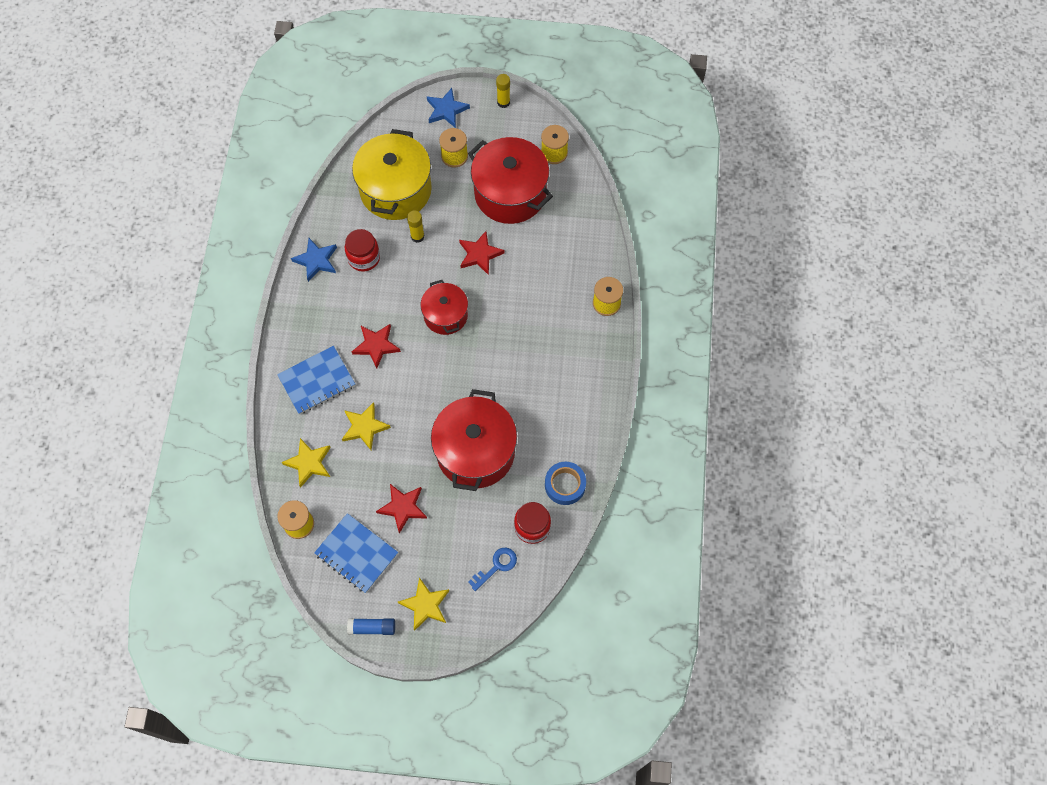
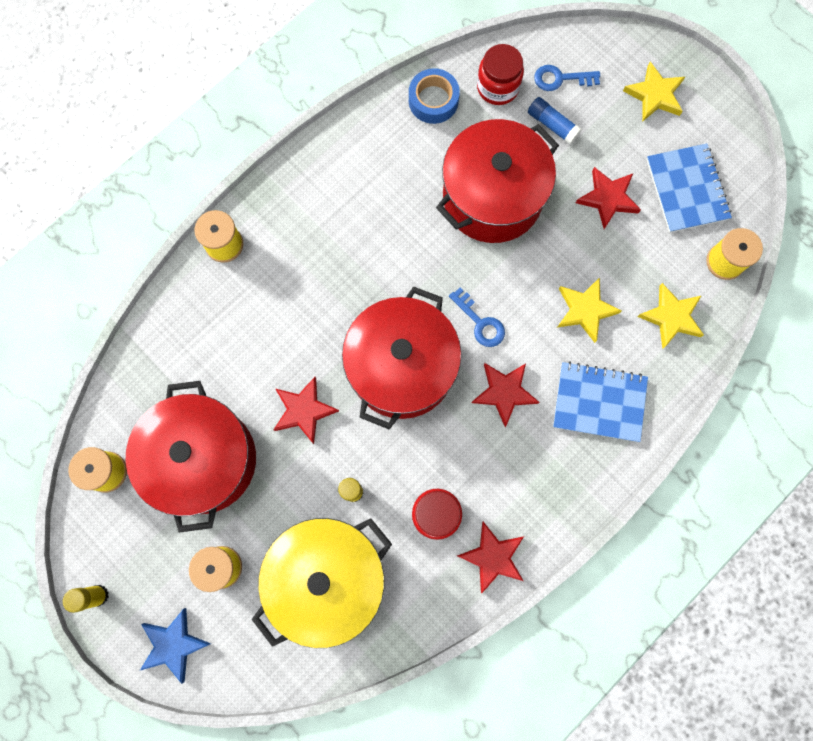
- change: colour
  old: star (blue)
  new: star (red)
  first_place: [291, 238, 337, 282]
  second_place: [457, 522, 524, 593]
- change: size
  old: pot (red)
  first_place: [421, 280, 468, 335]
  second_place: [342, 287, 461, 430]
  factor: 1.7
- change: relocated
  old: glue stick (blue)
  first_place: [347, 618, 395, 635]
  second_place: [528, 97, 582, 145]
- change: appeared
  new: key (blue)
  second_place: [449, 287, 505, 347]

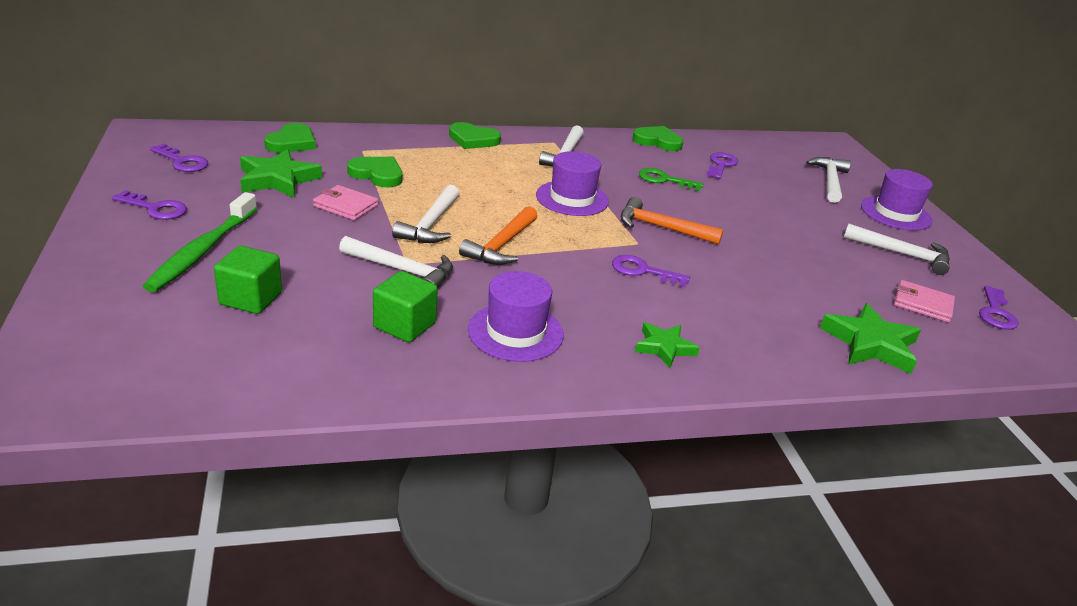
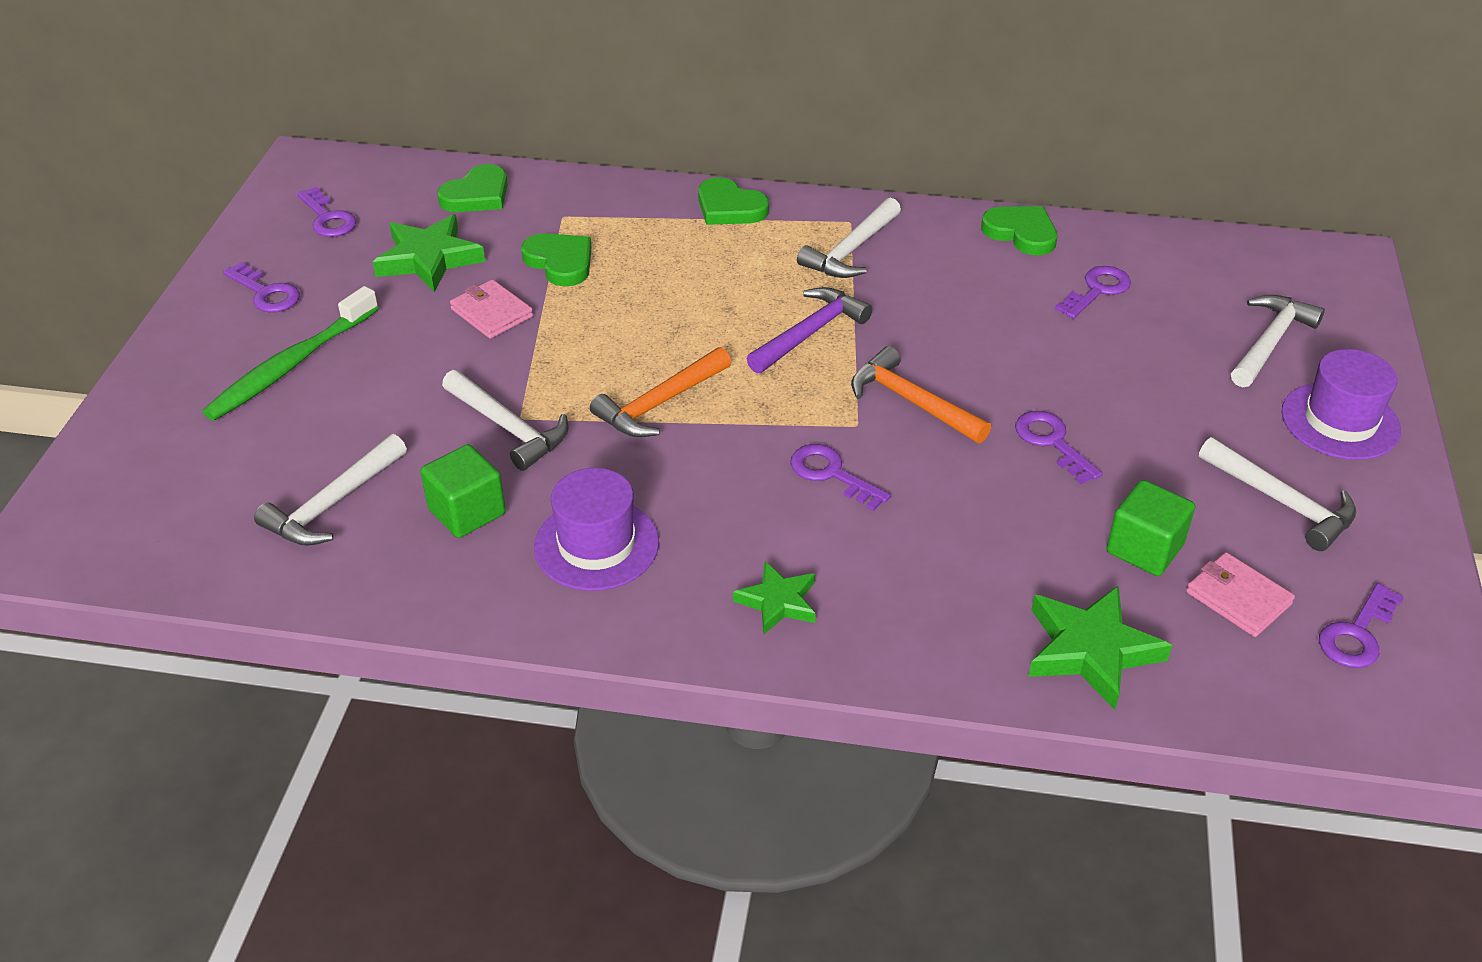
- change: exchanged
  old: hat (purple)
  new: hammer (purple)
  first_place: [536, 151, 609, 216]
  second_place: [747, 287, 872, 374]
- change: missing
  old: key (green)
  first_place: [639, 168, 703, 191]
- change: relocated
  old: hammer (white)
  first_place: [392, 185, 460, 243]
  second_place: [254, 434, 407, 546]
- change: relocated
  old: cube (green)
  first_place: [214, 246, 282, 314]
  second_place: [1106, 480, 1195, 576]
- change: appeared
  new: key (purple)
  second_place: [1015, 411, 1102, 484]

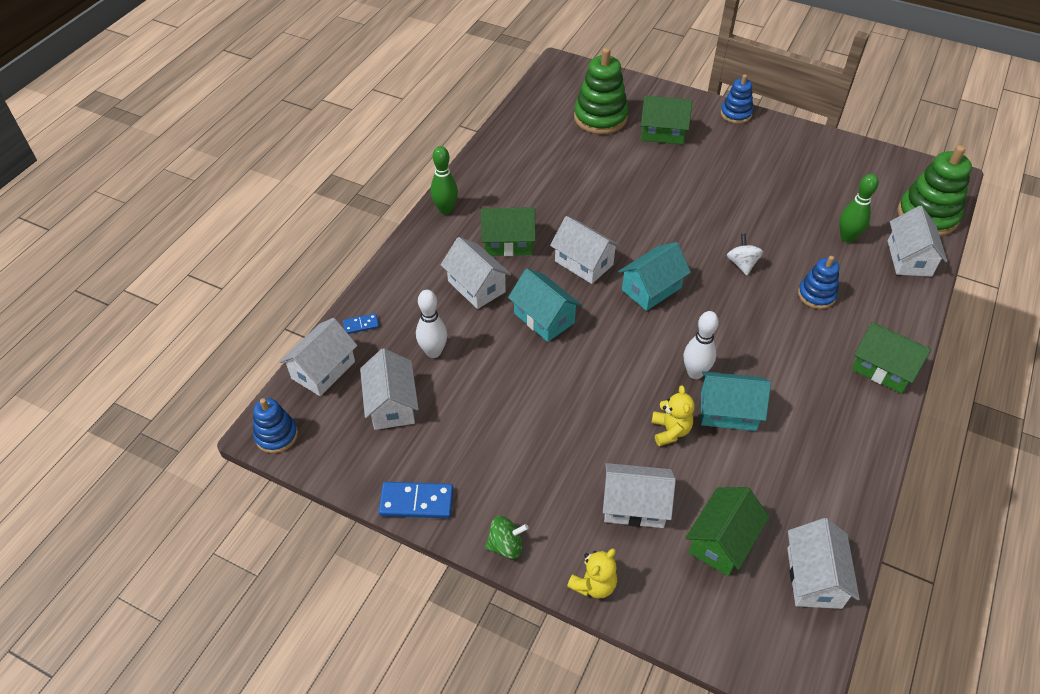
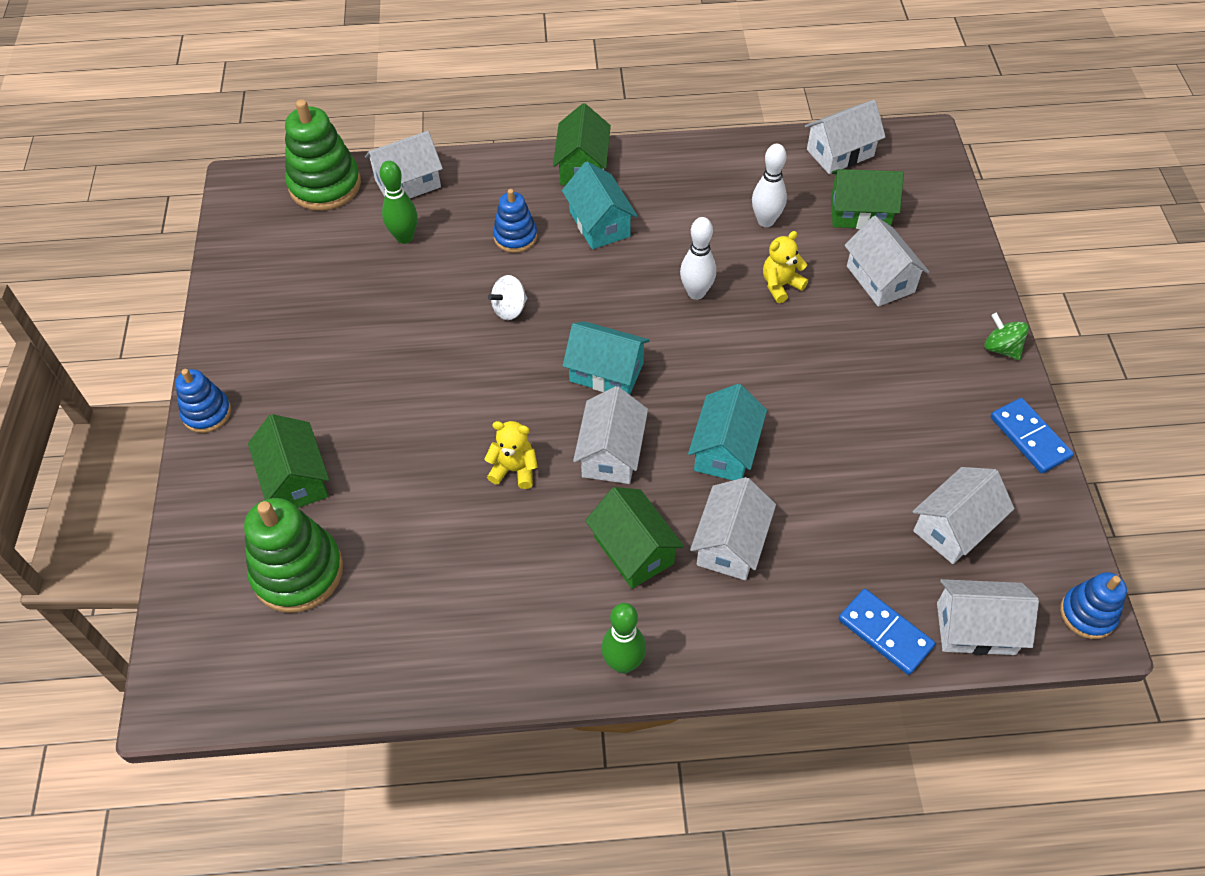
- change: relocated
  old: bowling pin (white)
  first_place: [416, 290, 447, 358]
  second_place: [752, 144, 787, 227]
- change: size
  old: domino (blue)
  first_place: [343, 313, 379, 334]
  second_place: [838, 589, 935, 675]
  factor: 1.8
- change: relocated
  old: house (turquoise)
  first_place: [701, 371, 771, 431]
  second_place: [562, 161, 638, 249]
- change: relocated
  old: teddy bear (yellow)
  first_place: [567, 548, 617, 599]
  second_place: [484, 421, 538, 489]

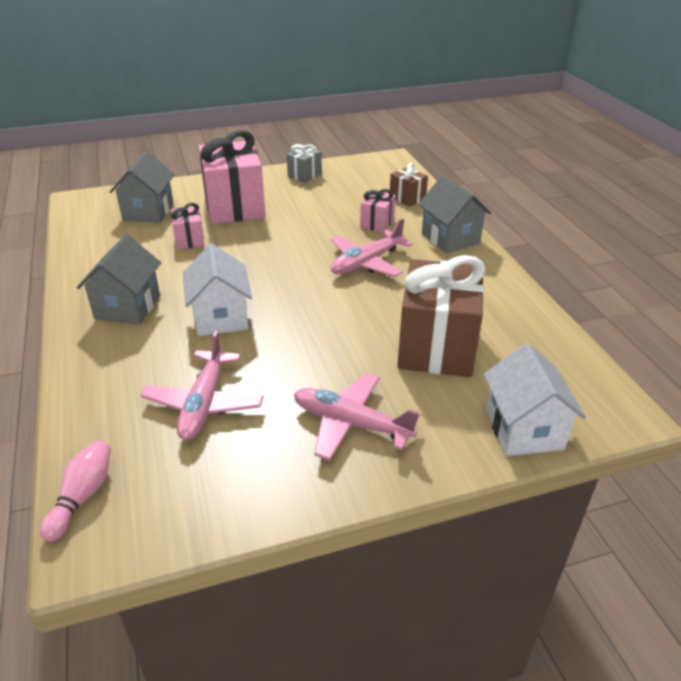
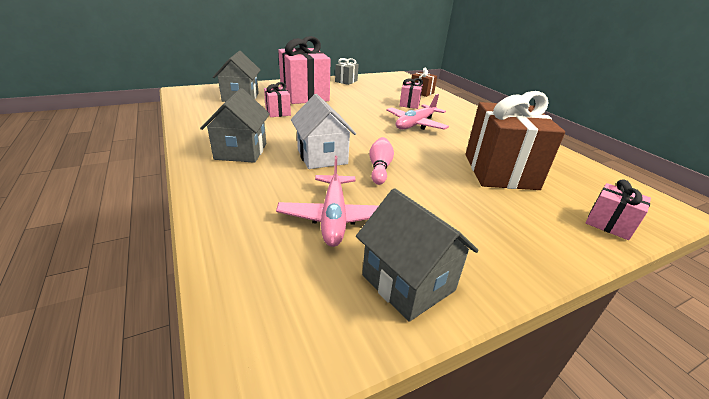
- change: relocated
  old: house (grey)
  first_place: [418, 176, 491, 253]
  second_place: [356, 188, 479, 322]
- change: exchanged
  old: house (white)
  new: gift (pink)
  first_place: [484, 343, 586, 456]
  second_place: [585, 179, 651, 240]
- change: missing
  old: plane (pink)
  first_place: [294, 373, 420, 461]
- change: relocated
  old: bowling pin (pink)
  first_place: [40, 440, 111, 542]
  second_place: [369, 137, 394, 185]

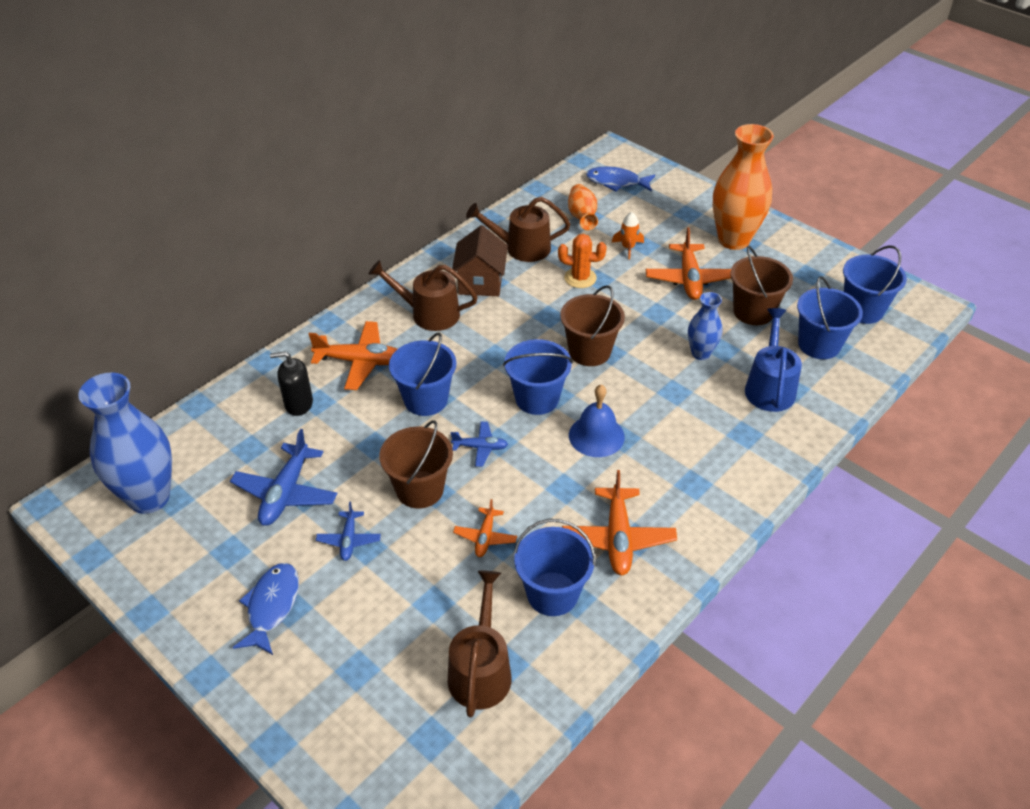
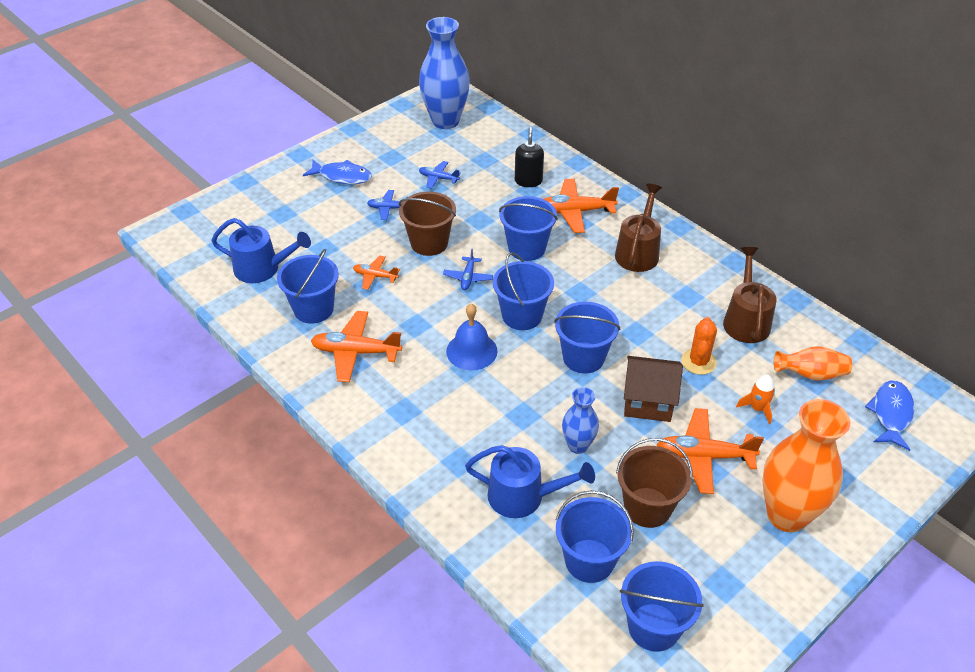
- change: relocated
  old: house (brown)
  first_place: [452, 225, 508, 296]
  second_place: [624, 356, 683, 422]
- change: colour
  old: bucket (brown)
  new: bucket (blue)
  first_place: [560, 285, 625, 366]
  second_place: [554, 302, 620, 374]
- change: spun
  old: plane (orange)
  first_place: [309, 321, 397, 390]
  second_place: [544, 179, 619, 233]
  degrees: 75
- change: size
  old: plane (blue)
  first_place: [230, 429, 337, 526]
  second_place: [419, 161, 461, 189]
  factor: 0.56
- change: colour
  old: watering can (brown)
  new: watering can (blue)
  first_place: [448, 570, 511, 717]
  second_place: [211, 218, 311, 283]

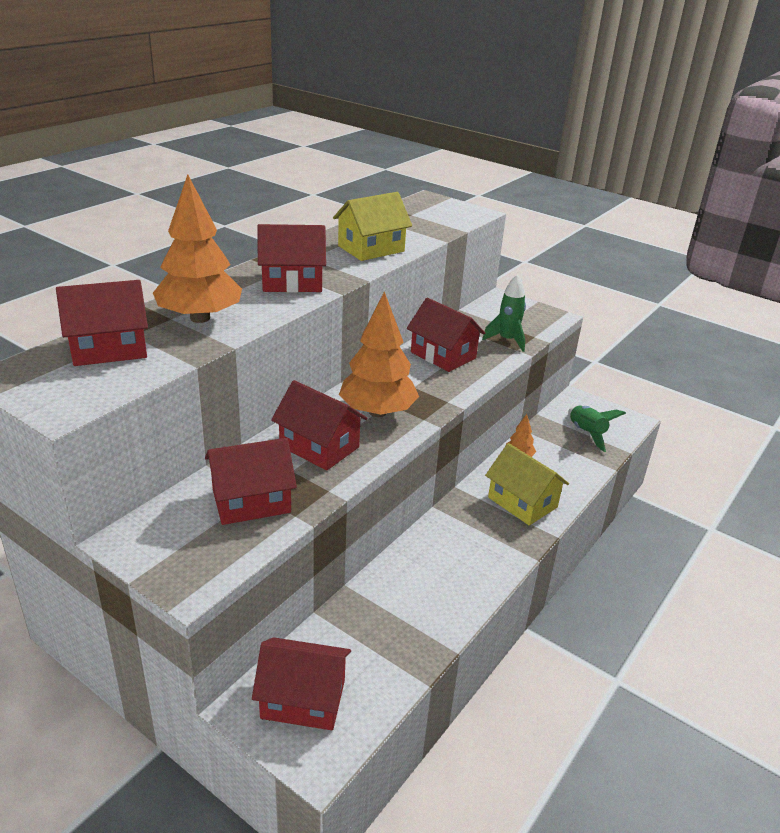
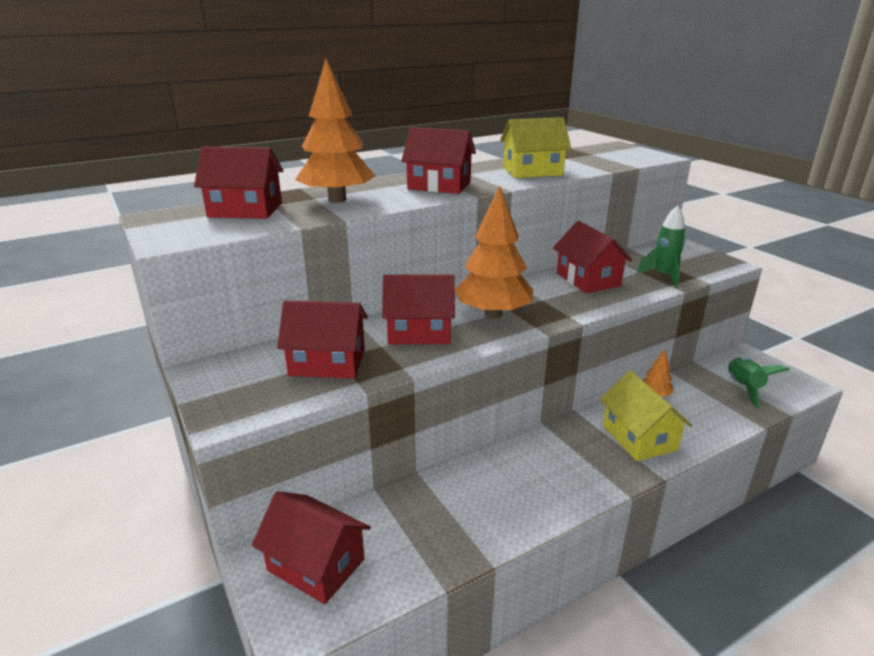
- change: spun
  old: house (red)
  first_place: [271, 380, 368, 471]
  second_place: [382, 274, 455, 344]
  degrees: -60

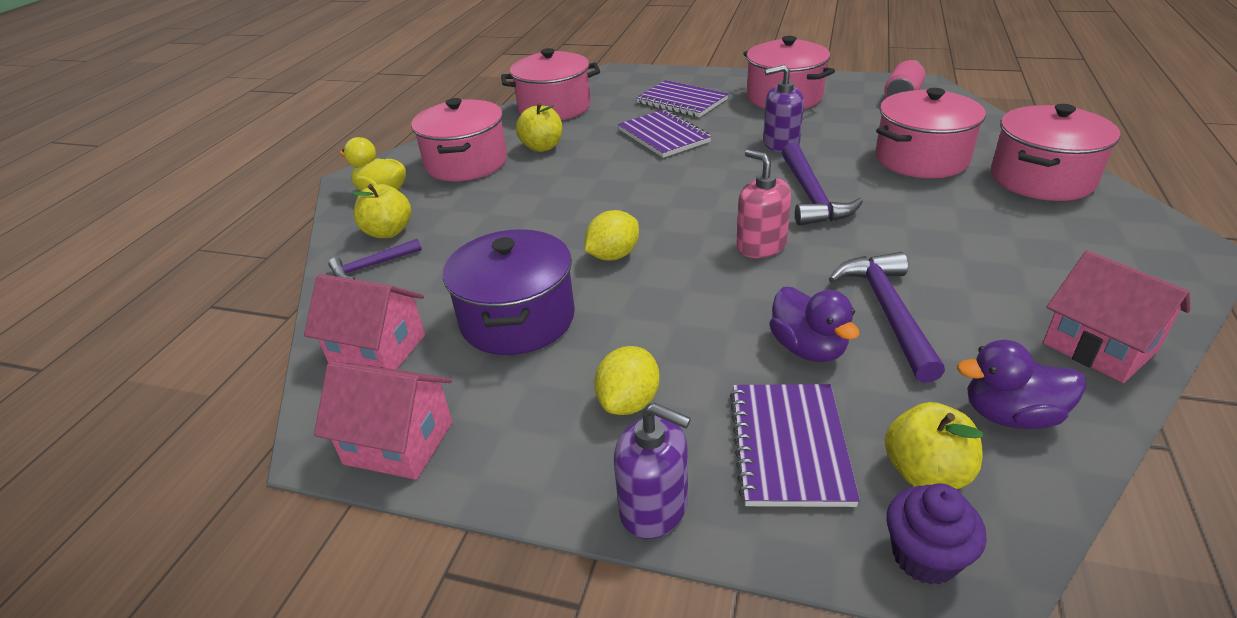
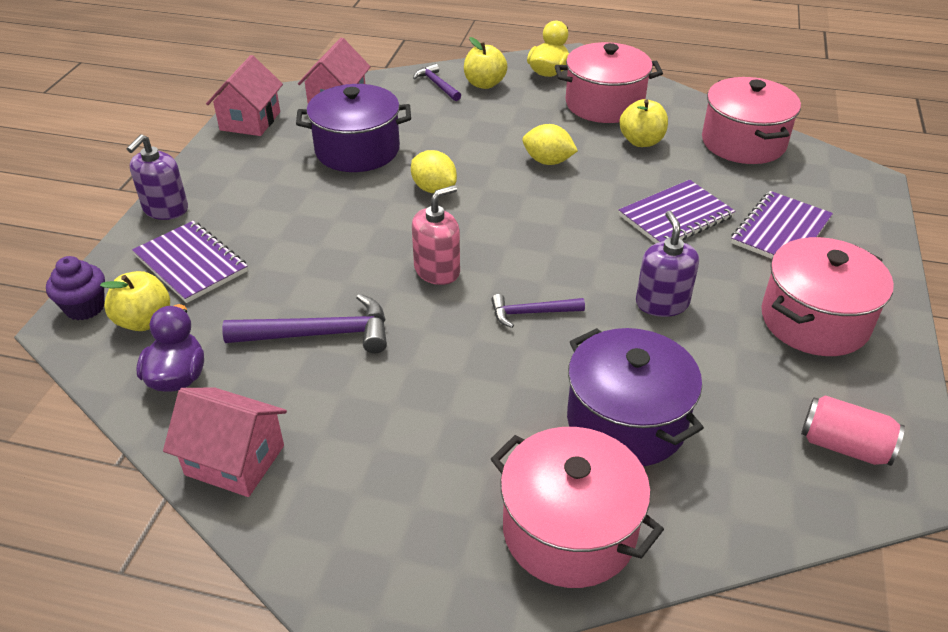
- change: colour
  old: pot (pink)
  new: pot (purple)
  first_place: [875, 88, 986, 178]
  second_place: [567, 328, 704, 466]
- change: size
  old: hammer (purple)
  first_place: [782, 143, 863, 226]
  second_place: [491, 294, 585, 328]
  factor: 0.59
- change: spun
  old: house (pink)
  first_place: [1043, 250, 1190, 383]
  second_place: [163, 388, 287, 497]
  degrees: 60
- change: missing
  old: duck (purple)
  first_place: [769, 287, 860, 362]
- change: relocated
  old: lemon (yellow)
  first_place: [594, 346, 660, 415]
  second_place: [523, 124, 578, 165]
- change: spun
  old: notebook (purple)
  first_place: [730, 384, 860, 507]
  second_place: [132, 221, 248, 303]
  degrees: 45

